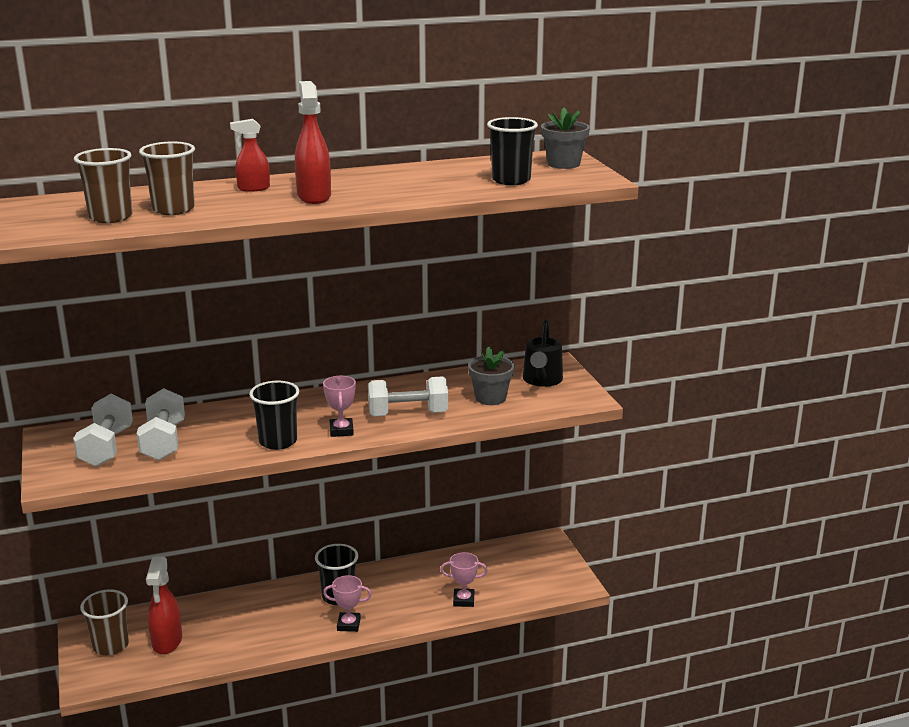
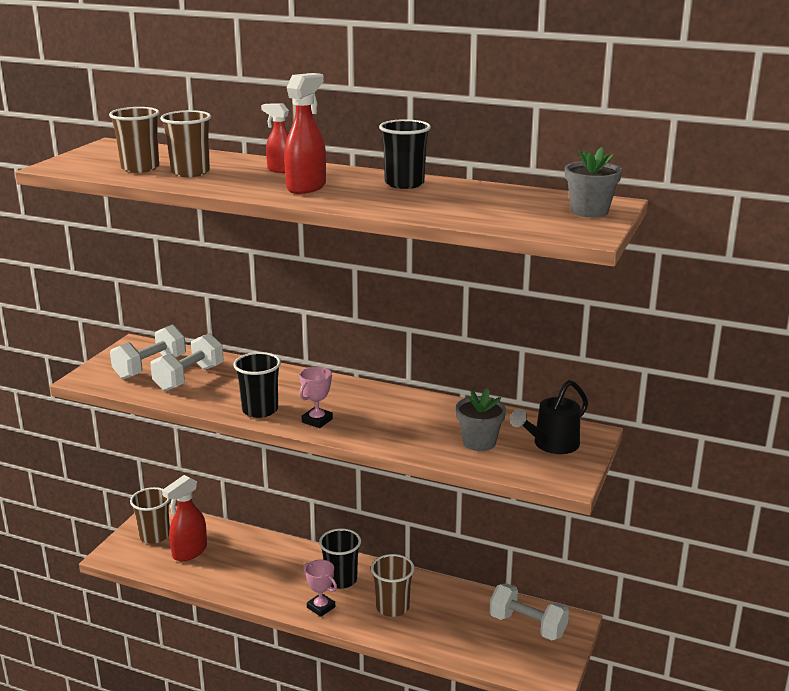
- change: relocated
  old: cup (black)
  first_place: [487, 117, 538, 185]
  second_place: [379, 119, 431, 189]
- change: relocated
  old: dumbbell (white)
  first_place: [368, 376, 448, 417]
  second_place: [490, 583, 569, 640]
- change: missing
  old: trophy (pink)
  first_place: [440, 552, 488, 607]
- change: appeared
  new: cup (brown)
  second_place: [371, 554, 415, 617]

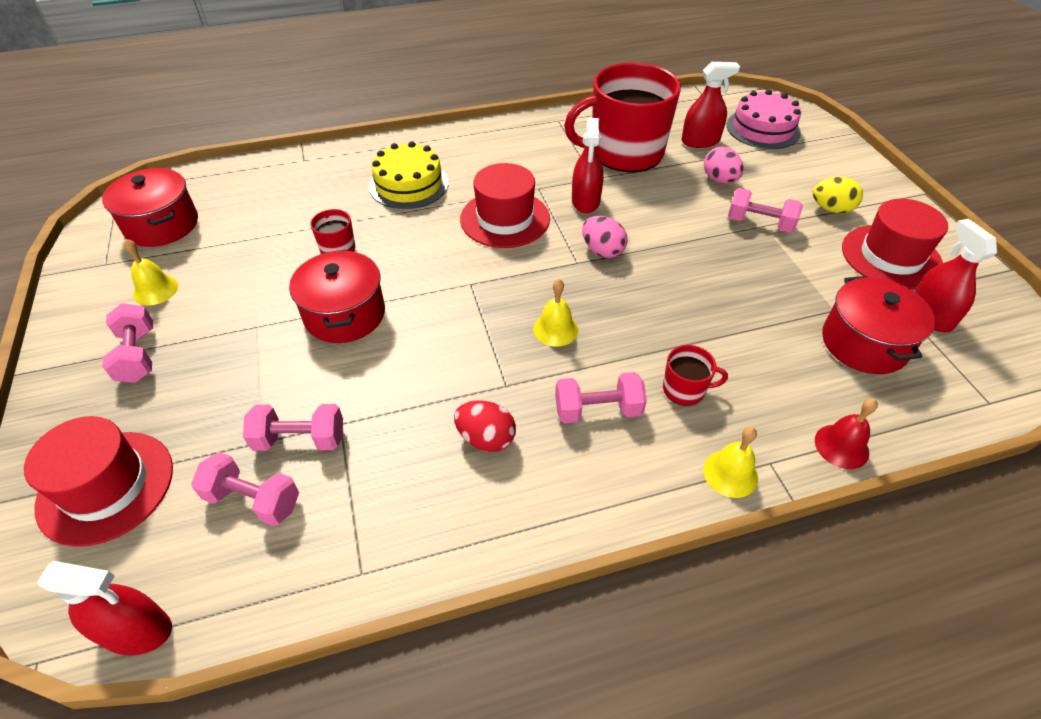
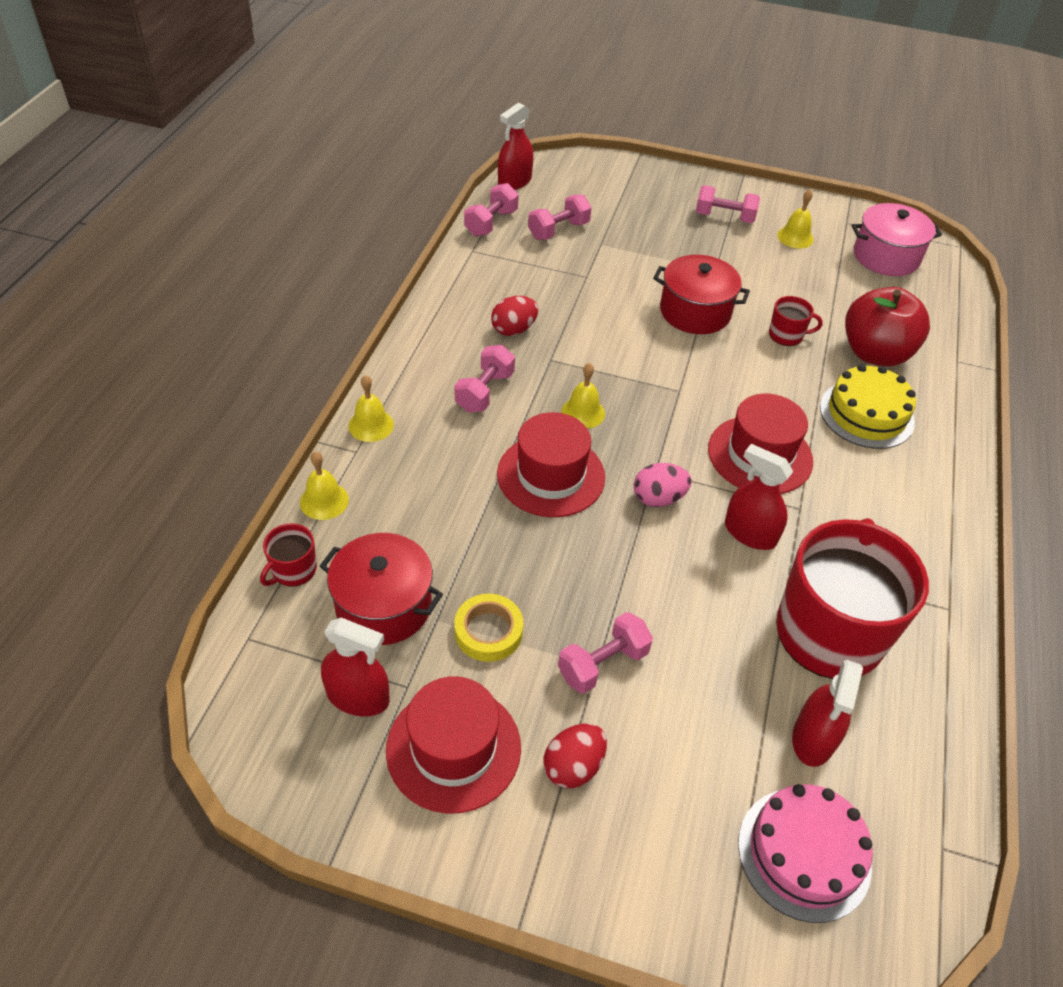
- change: missing
  old: egg (pink)
  first_place: [704, 146, 744, 184]
- change: colour
  old: pot (red)
  new: pot (pink)
  first_place: [102, 168, 198, 247]
  second_place: [852, 203, 942, 276]
- change: colour
  old: egg (yellow)
  new: egg (red)
  first_place: [813, 177, 863, 213]
  second_place: [544, 724, 607, 788]
- change: relocated
  old: mug (red)
  first_place: [663, 345, 728, 406]
  second_place: [260, 523, 317, 587]
- change: colour
  old: bell (red)
  new: bell (yellow)
  first_place: [815, 398, 878, 469]
  second_place: [300, 451, 349, 520]
- change: relocated
  old: dumbbell (pink)
  first_place: [243, 404, 343, 451]
  second_place: [464, 183, 519, 236]
- change: relocated
  old: hat (red)
  first_place: [24, 416, 173, 547]
  second_place: [497, 412, 605, 517]
- change: appeared
  new: apple (red)
  second_place: [845, 287, 930, 367]
- change: appeared
  new: tape (yellow)
  second_place: [454, 594, 523, 662]

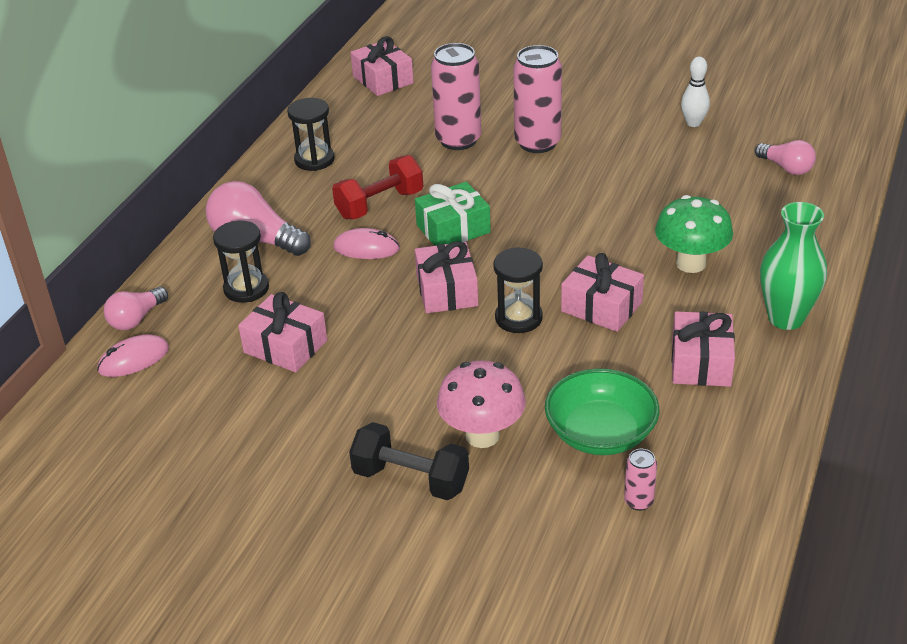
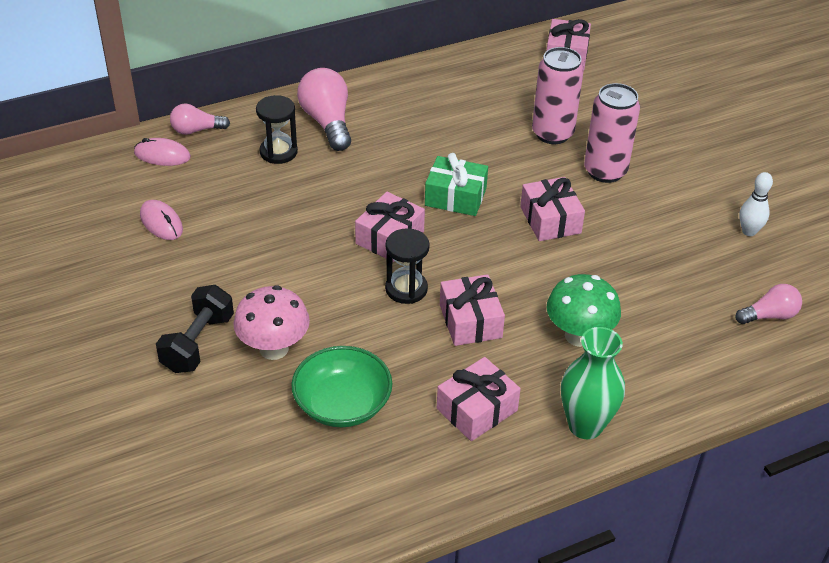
- change: missing
  old: hourglass (black)
  first_place: [287, 98, 335, 171]
- change: spun
  old: light bulb (pink)
  first_place: [755, 140, 816, 175]
  second_place: [736, 284, 802, 324]
  degrees: -105
- change: missing
  old: dumbbell (red)
  first_place: [332, 155, 423, 219]
- change: relocated
  old: mouse (pink)
  first_place: [333, 228, 400, 259]
  second_place: [140, 200, 183, 240]
- change: relocated
  old: gift (pink)
  first_place: [238, 292, 327, 372]
  second_place: [520, 177, 585, 241]
- change: spun
  old: dumbbell (black)
  first_place: [349, 422, 469, 500]
  second_place: [156, 285, 234, 373]
  degrees: 45
- change: missing
  old: can (pink)
  first_place: [624, 449, 657, 511]

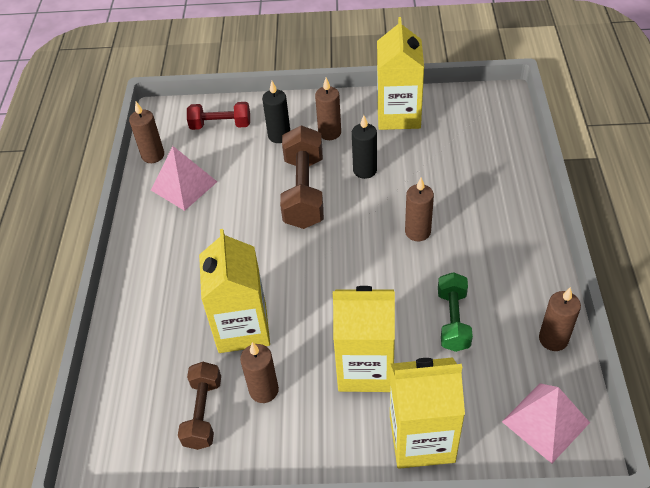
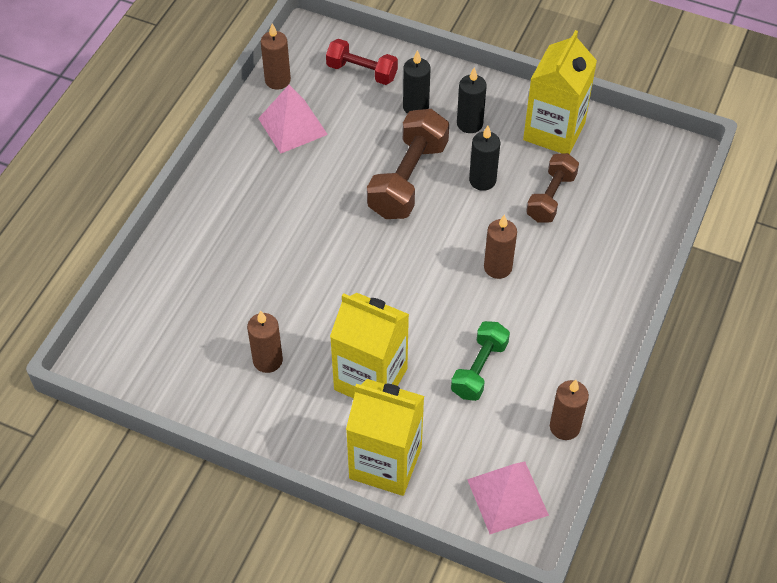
- change: colour
  old: candle (brown)
  new: candle (black)
  first_place: [315, 78, 341, 140]
  second_place: [457, 67, 487, 133]
- change: missing
  old: carton (yellow)
  first_place: [199, 229, 270, 353]
- change: relocated
  old: dumbbell (brown)
  first_place: [178, 362, 221, 450]
  second_place: [526, 153, 579, 222]

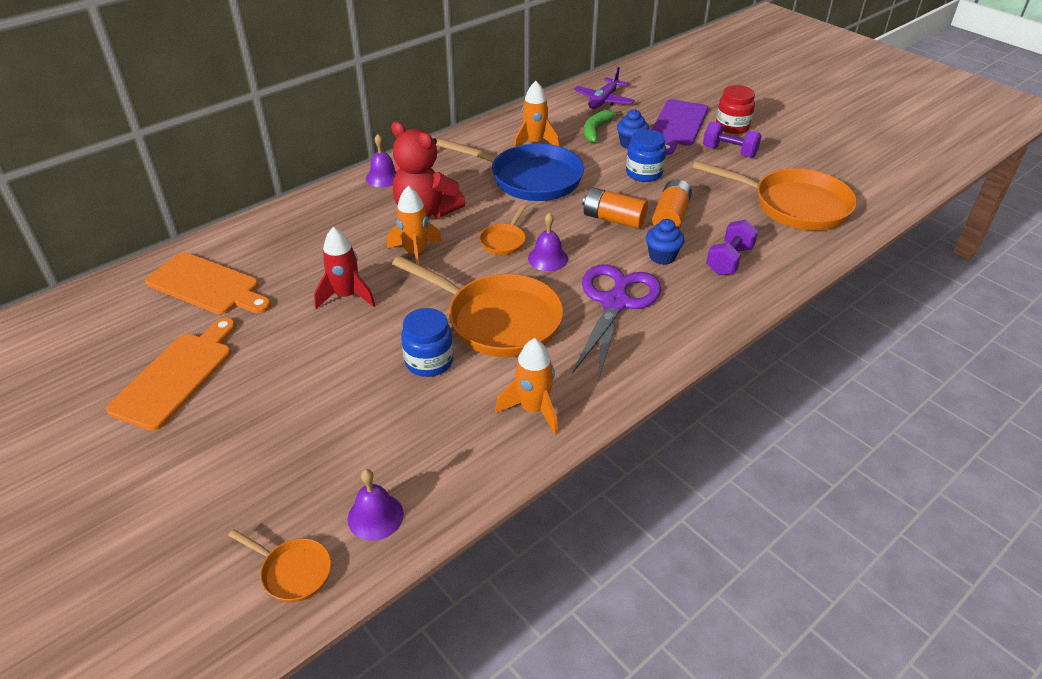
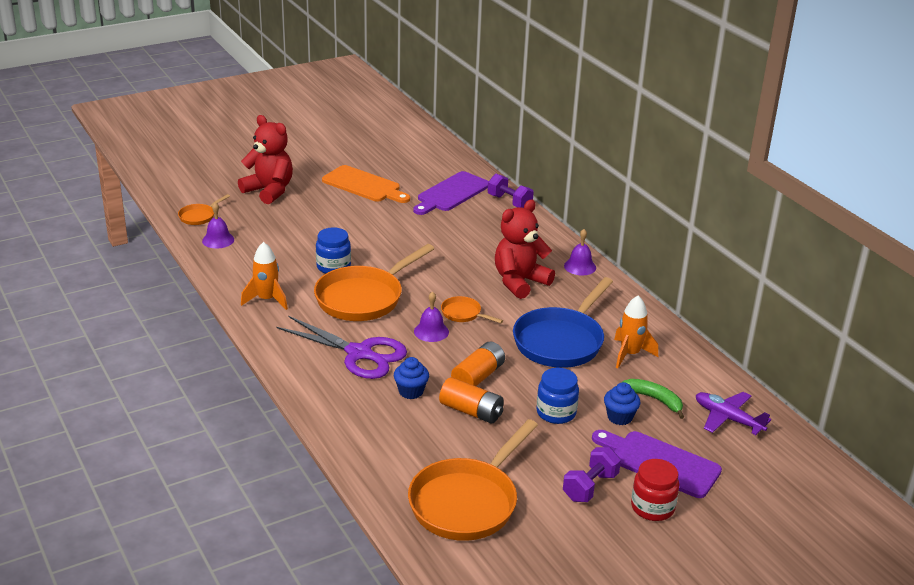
- change: missing
  old: rocket (orange)
  first_place: [387, 186, 442, 265]
- change: relocated
  old: dumbbell (purple)
  first_place: [706, 220, 758, 275]
  second_place: [488, 174, 534, 208]
- change: missing
  old: rocket (red)
  first_place: [314, 227, 376, 309]
- change: colour
  old: cutting board (orange)
  new: cutting board (purple)
  first_place: [145, 252, 271, 315]
  second_place: [413, 171, 488, 215]
- change: appeared
  new: teddy bear (red)
  second_place: [238, 115, 293, 204]

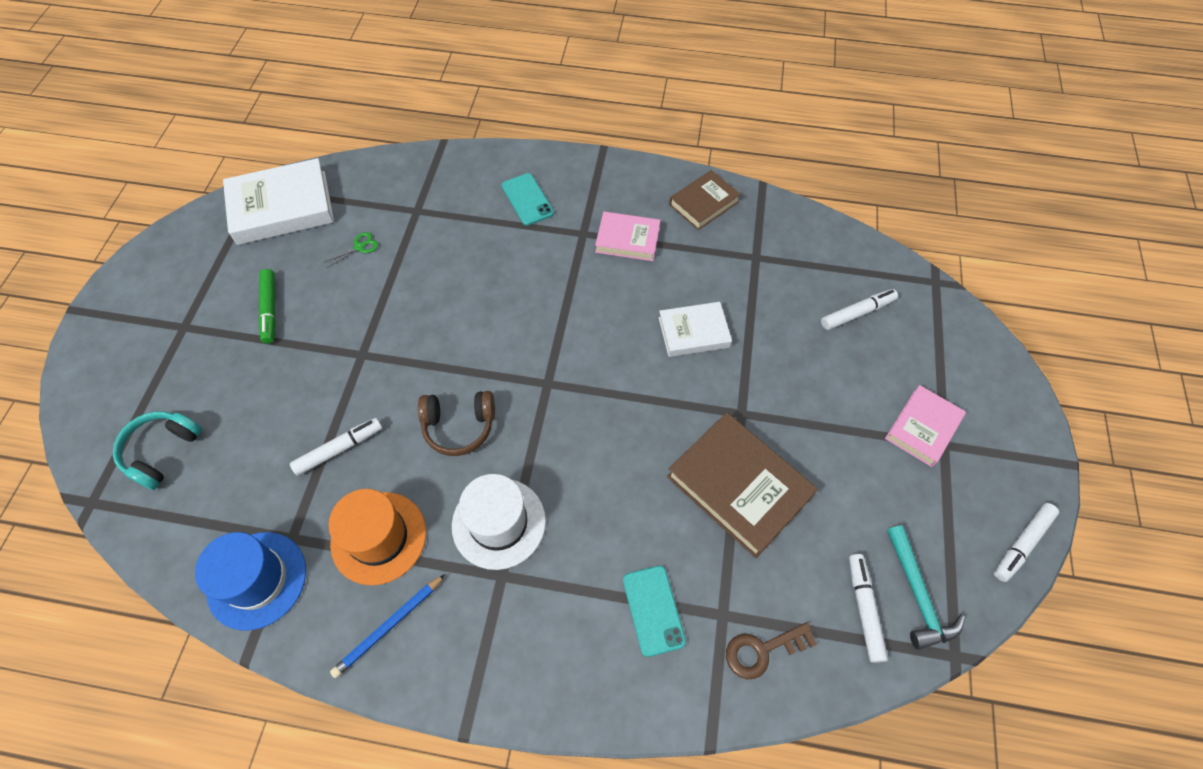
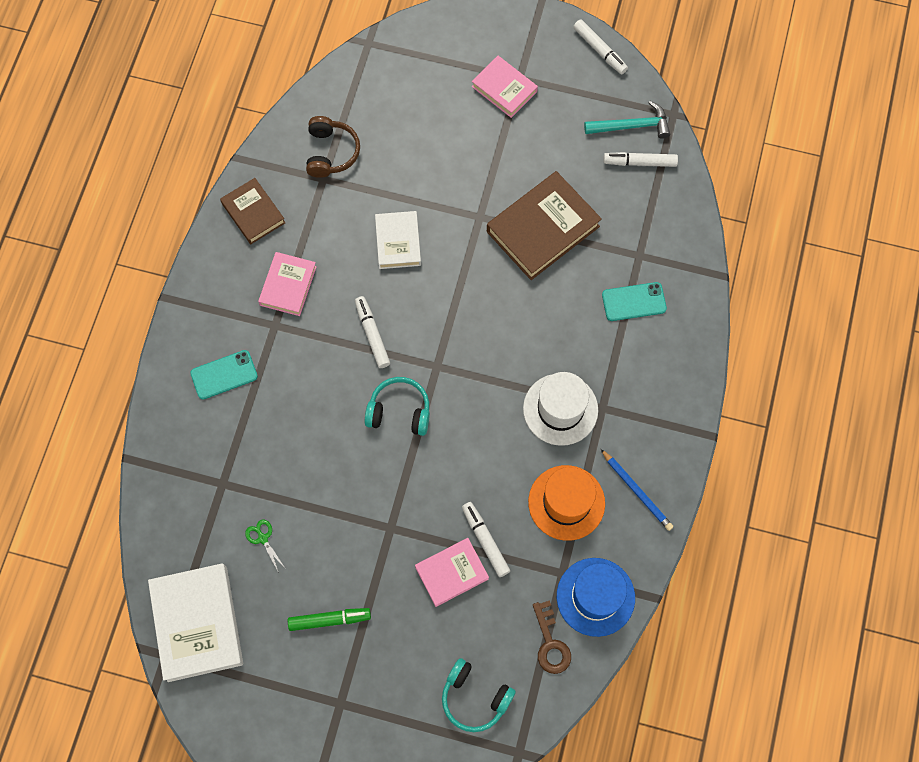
- change: relocated
  old: marker (white)
  first_place: [821, 289, 898, 330]
  second_place: [355, 296, 390, 368]
- change: relocated
  old: headphones (brown)
  first_place: [418, 391, 495, 456]
  second_place: [306, 116, 360, 178]
- change: relocated
  old: key (brown)
  first_place: [726, 622, 817, 679]
  second_place: [533, 600, 571, 674]
- change: appeared
  new: headphones (turquoise)
  second_place: [365, 377, 430, 436]
- change: appeared
  new: book (pink)
  second_place: [415, 538, 489, 607]

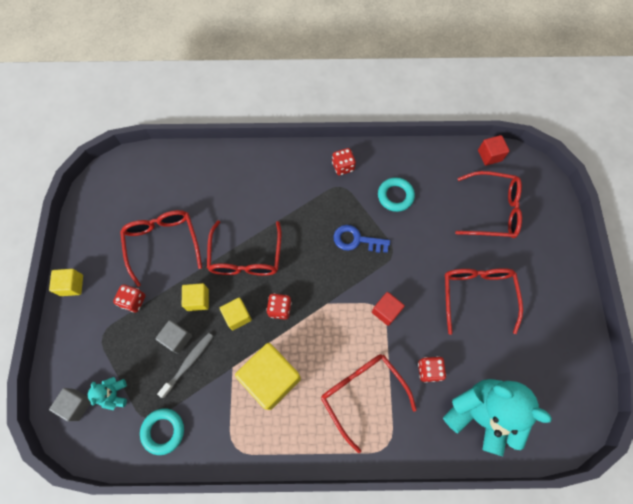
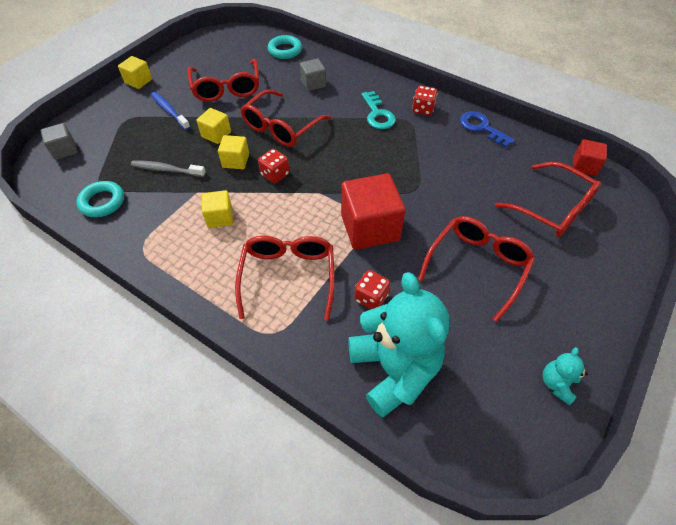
- change: relocated
  old: ring (turquoise)
  first_place: [378, 177, 415, 212]
  second_place: [268, 35, 302, 59]
- change: spun
  old: glasses (red)
  first_place: [120, 210, 202, 287]
  second_place: [188, 59, 259, 102]
  degrees: 150
- change: relocated
  old: key (blue)
  first_place: [334, 225, 390, 253]
  second_place: [460, 111, 515, 148]
- change: exchanged
  old: dice (red)
  new: toothbrush (blue)
  first_place: [113, 285, 145, 312]
  second_place: [151, 92, 190, 130]
- change: size
  old: cube (red)
  first_place: [372, 292, 405, 326]
  second_place: [341, 173, 405, 250]
  factor: 1.9
- change: relocated
  old: cube (grey)
  first_place: [155, 320, 192, 354]
  second_place: [300, 59, 326, 91]
- change: spun
  old: toothbrush (grey)
  first_place: [157, 333, 213, 398]
  second_place: [131, 160, 206, 177]
  degrees: -150
- change: size
  old: cube (yellow)
  first_place: [235, 343, 301, 410]
  second_place: [202, 190, 233, 228]
  factor: 0.53
- change: relocated
  old: teddy bear (turquoise)
  first_place: [88, 377, 127, 410]
  second_place: [543, 347, 588, 405]
- change: appeared
  new: key (turquoise)
  second_place: [362, 91, 396, 129]

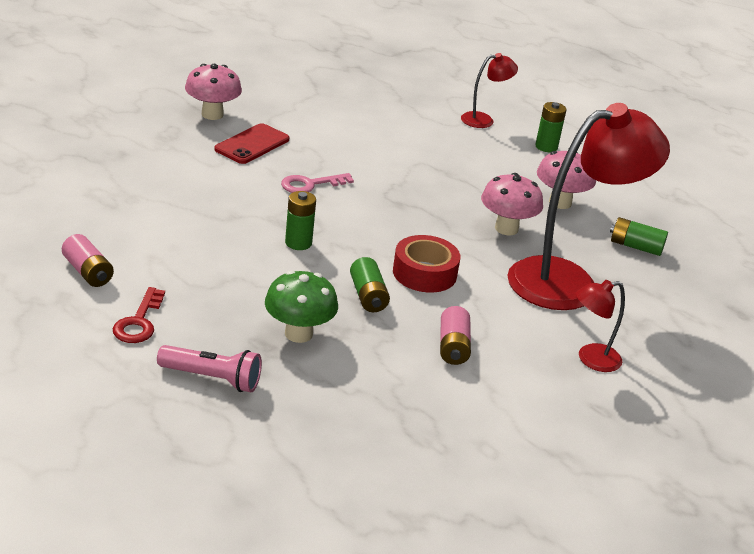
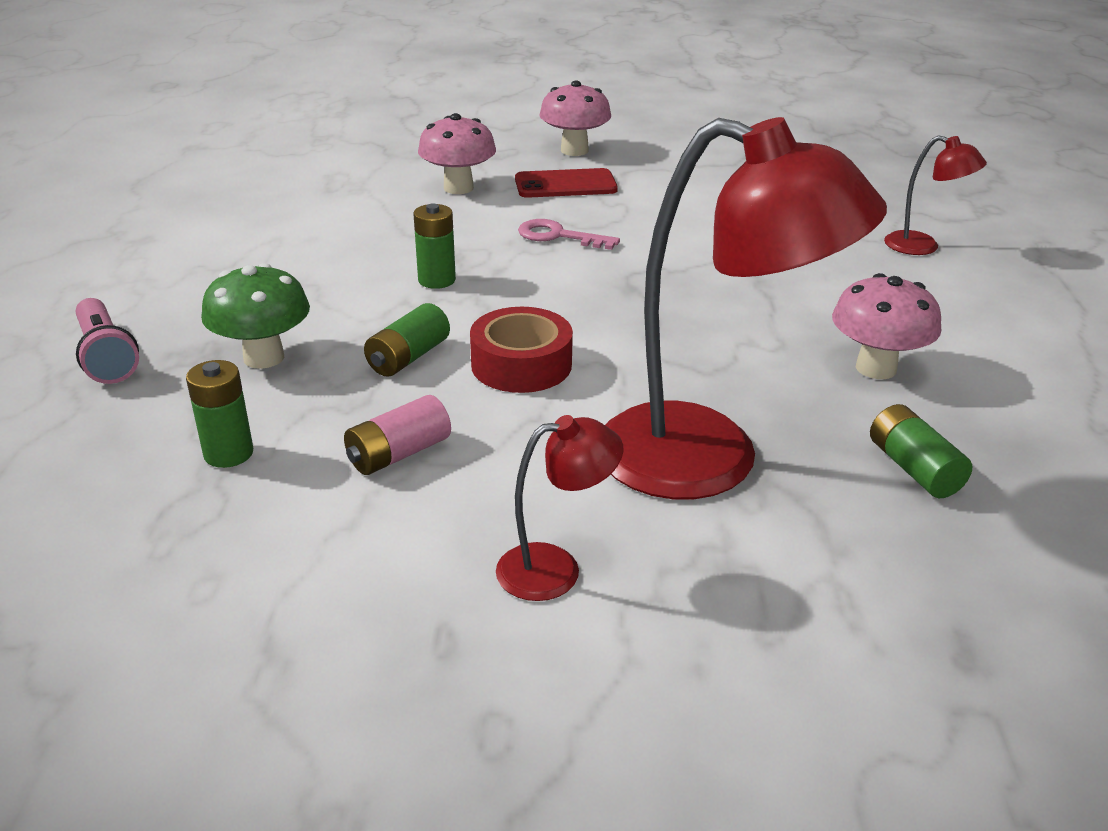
- change: relocated
  old: battery (green)
  first_place: [535, 102, 566, 152]
  second_place: [186, 360, 253, 468]
- change: relocated
  old: mushroom (pink)
  first_place: [481, 173, 543, 235]
  second_place: [418, 113, 496, 194]
- change: missing
  old: battery (pink)
  first_place: [62, 234, 114, 287]
- change: spun
  old: lamp (red)
  first_place: [576, 280, 625, 372]
  second_place: [496, 415, 624, 601]
  degrees: 135
- change: missing
  old: key (red)
  first_place: [113, 287, 165, 343]

